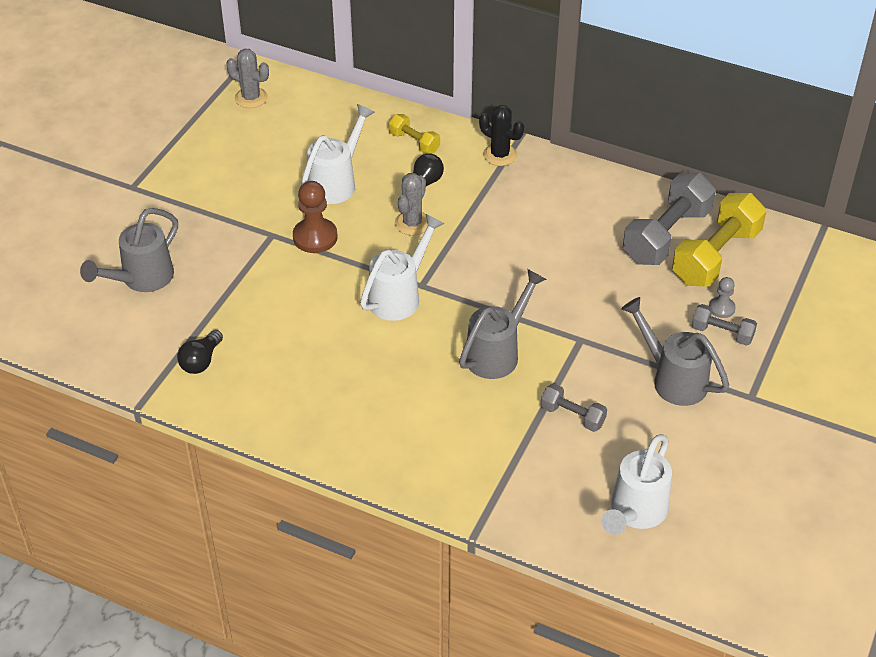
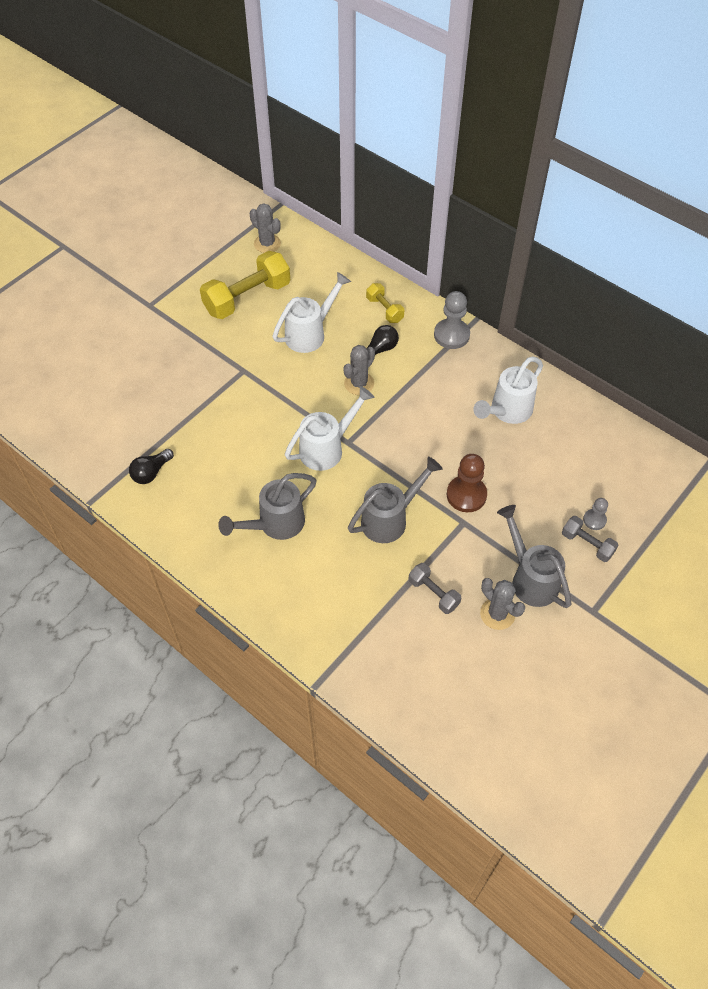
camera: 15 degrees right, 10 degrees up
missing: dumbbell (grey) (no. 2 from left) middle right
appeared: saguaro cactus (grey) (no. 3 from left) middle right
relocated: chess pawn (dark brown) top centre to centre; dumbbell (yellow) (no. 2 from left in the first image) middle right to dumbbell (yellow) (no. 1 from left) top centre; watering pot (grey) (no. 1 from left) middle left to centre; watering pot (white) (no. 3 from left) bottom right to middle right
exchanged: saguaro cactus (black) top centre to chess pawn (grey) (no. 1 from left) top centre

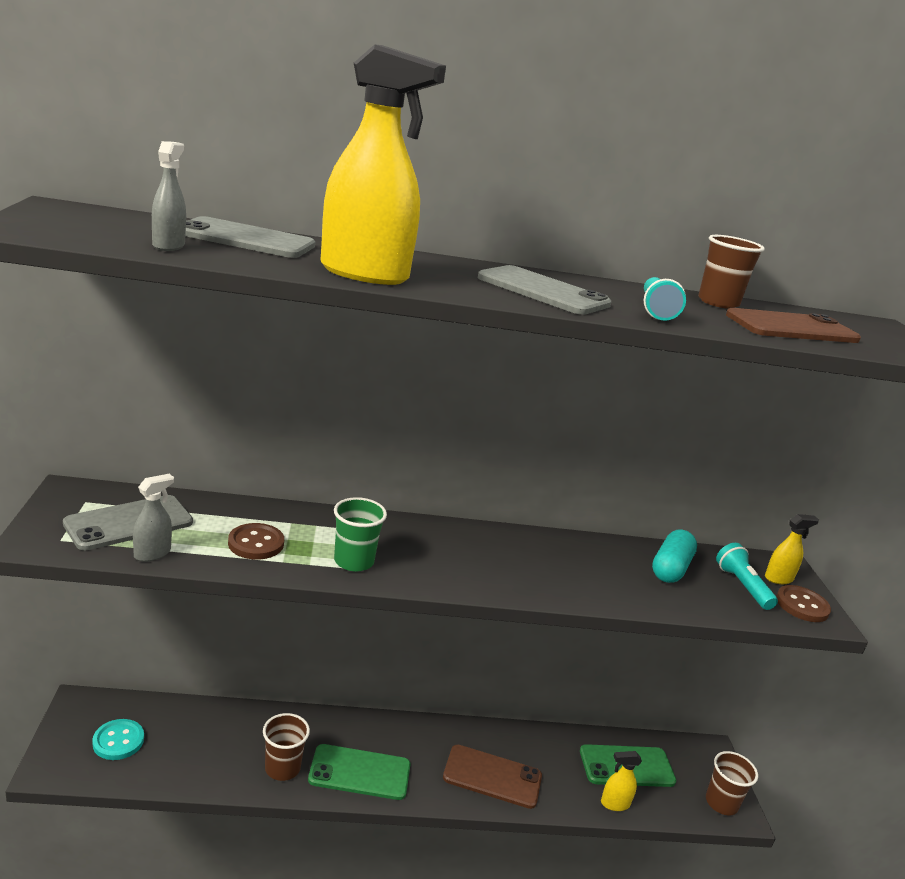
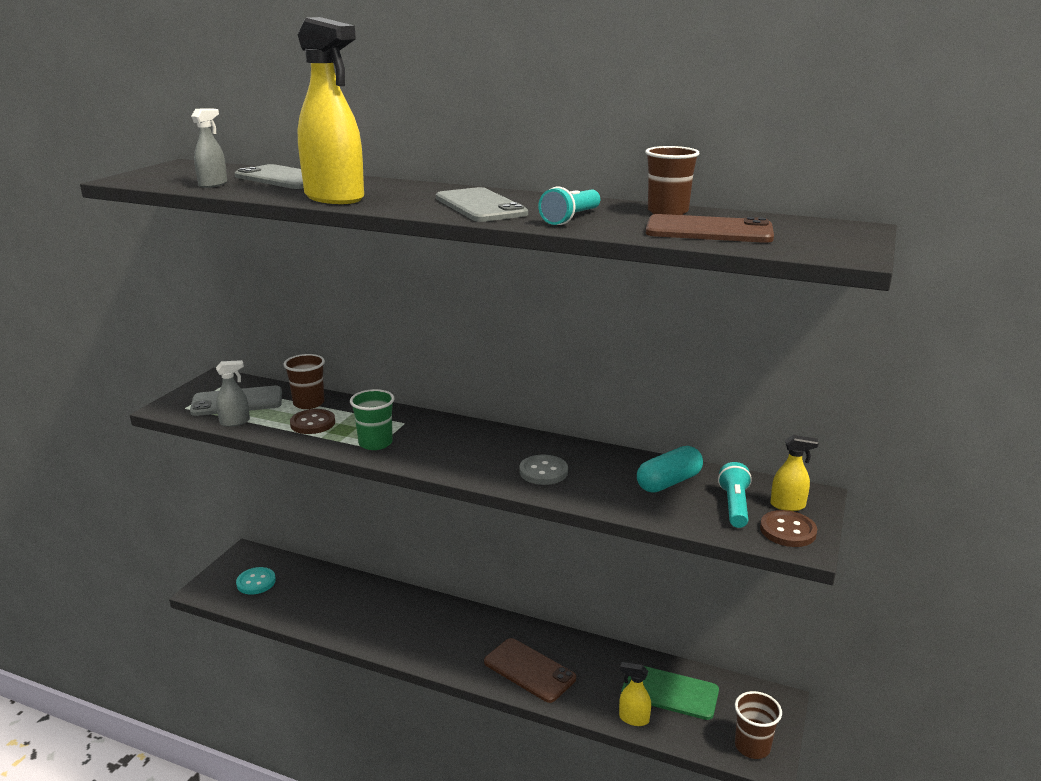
camera: 30 degrees right, 0 degrees up
missing: smartphone (leaf-green) (no. 1 from left) bottom centre
appeared: shirt button (grey) centre
relocated: beaker (dark brown) (no. 1 from left) bottom left to middle left

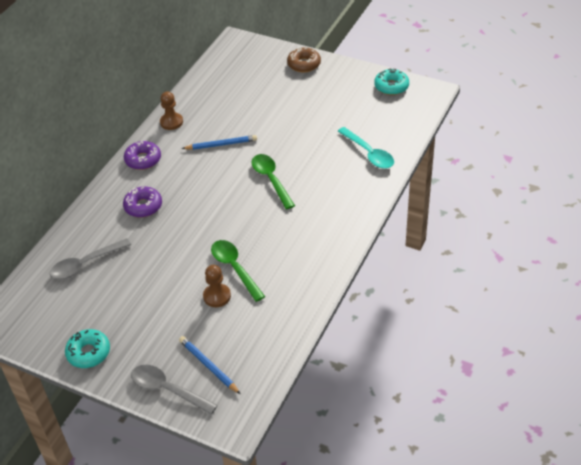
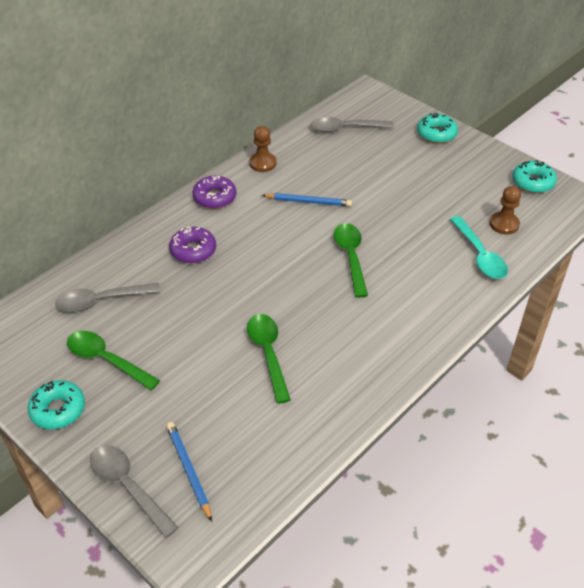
camera: 15 degrees right, 0 degrees up
appeared: teaspoon (grey) (no. 3 from left) top centre; teaspoon (leaf-green) (no. 1 from left) middle left
relocated: chess pawn (dark brown) (no. 2 from left) centre to middle right
colour: doughnut (dark brown) top centre to doughnut (aqua) (no. 2 from left) top right

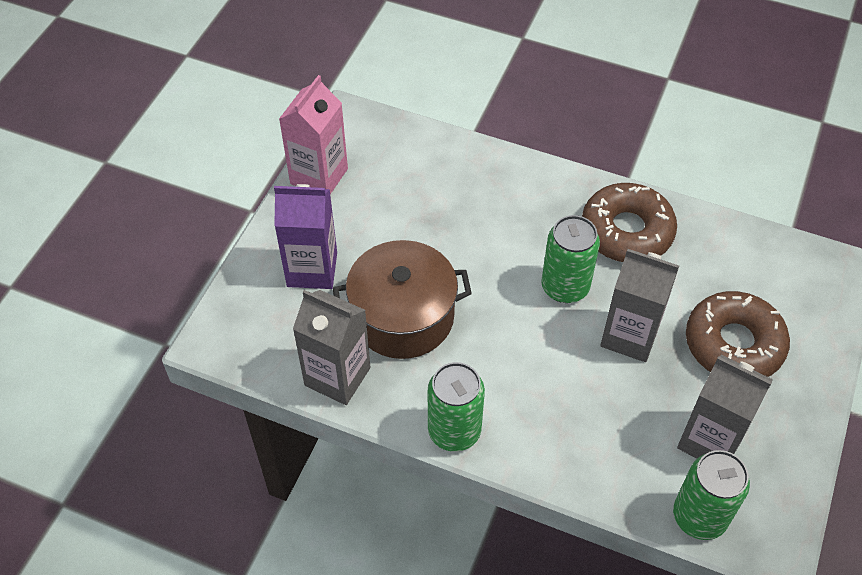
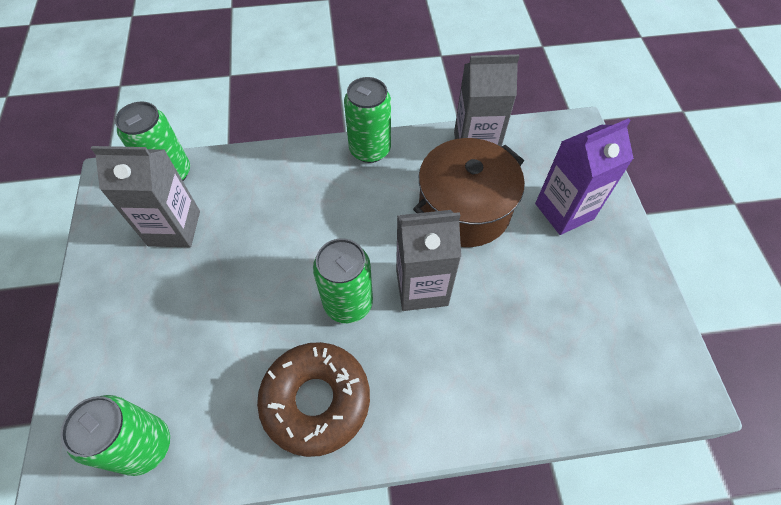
camera: 150 degrees right, 5 degrees up
missing: juice carton (pink) top centre; doughnut (dark brown) (no. 2 from left) middle right
appeared: can (leaf-green) (no. 1 from left) bottom left
relocated: juice carton (grey) (no. 2 from left) middle right to centre

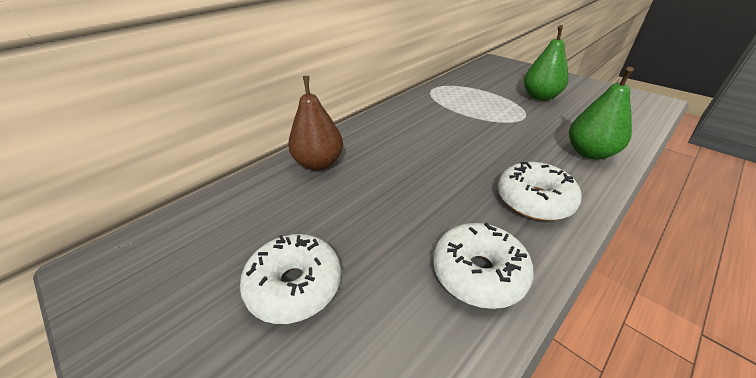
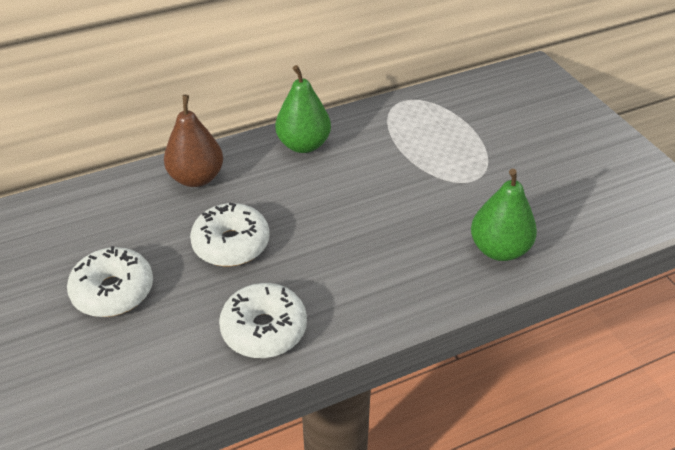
camera: 20 degrees right, 5 degrees up
relocated: toy pear (leaf-green) (no. 1 from left) top right to top centre; doughnut (white) (no. 3 from left in the first image) middle right to doughnut (white) (no. 2 from left) centre

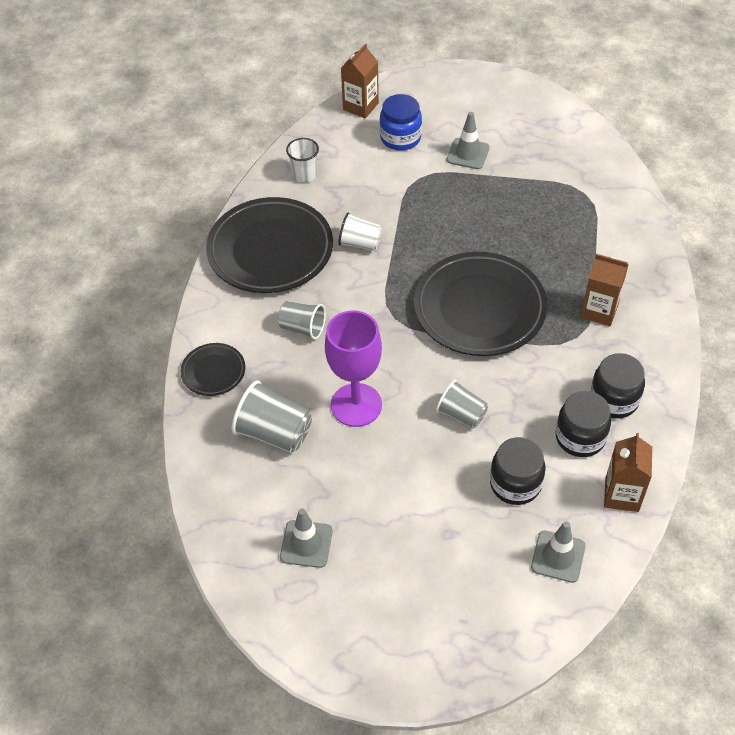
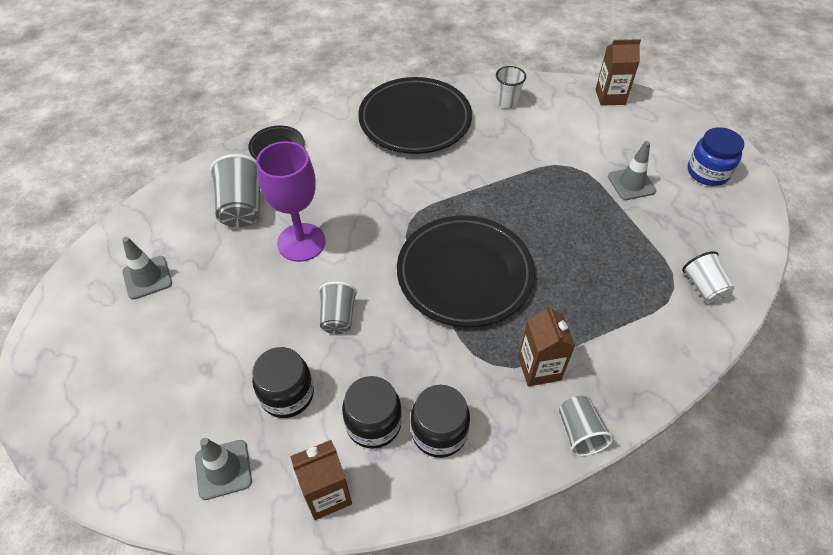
camera: 55 degrees right, 0 degrees up
relocated: preserve jar (blue) top centre to top right; beaker (white) (no. 2 from left) top centre to middle right; beaker (grey) (no. 2 from left in the first image) centre to beaker (grey) (no. 3 from left) bottom right

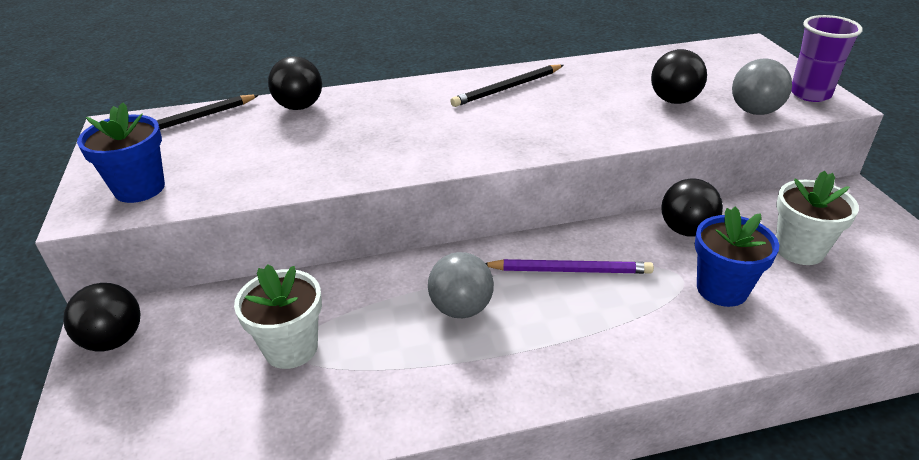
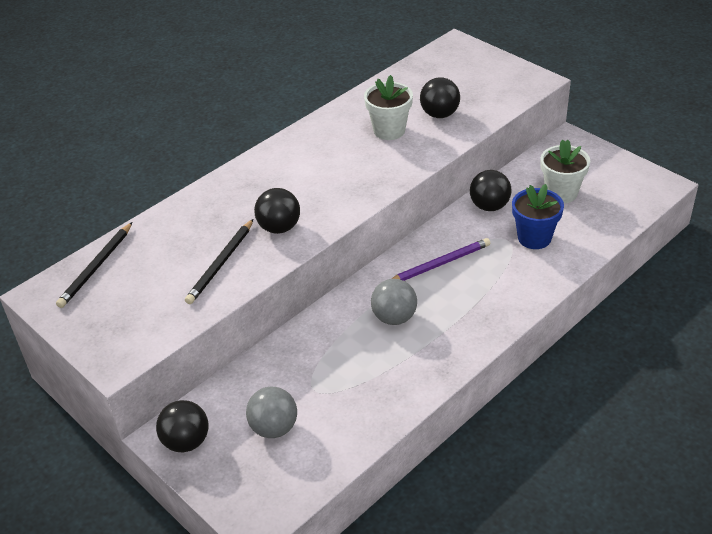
camera: 30 degrees left, 5 degrees up
missing: beaker (violet) top right; potted plant (blue) (no. 1 from left) top left
relocated: sphere (black) (no. 2 from left) top left to centre; sphere (grey) (no. 2 from left in the first image) top right to sphere (grey) (no. 1 from left) bottom centre; pencil (black) (no. 2 from left) top centre to middle left; potted plant (white) (no. 1 from left) bottom left to top centre

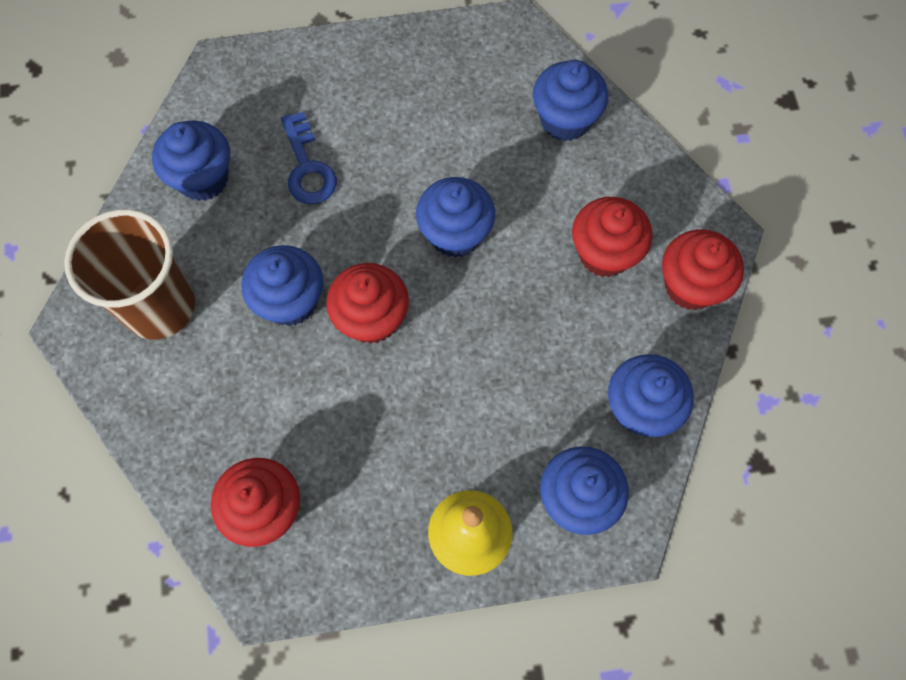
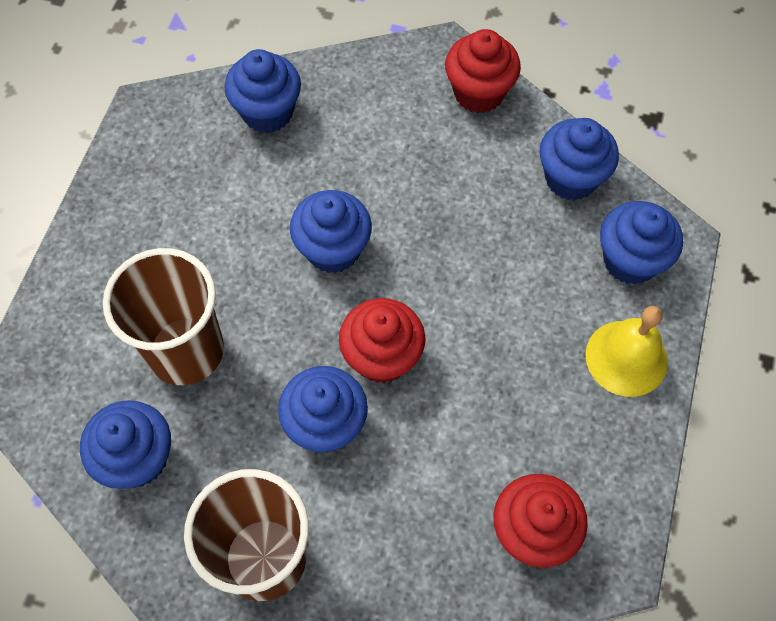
camera: 65 degrees left, 5 degrees down
missing: cupcake (crimson) (no. 3 from left) middle right
exchanged: door key (blue) top centre to beaker (dark brown) (no. 1 from left) middle left

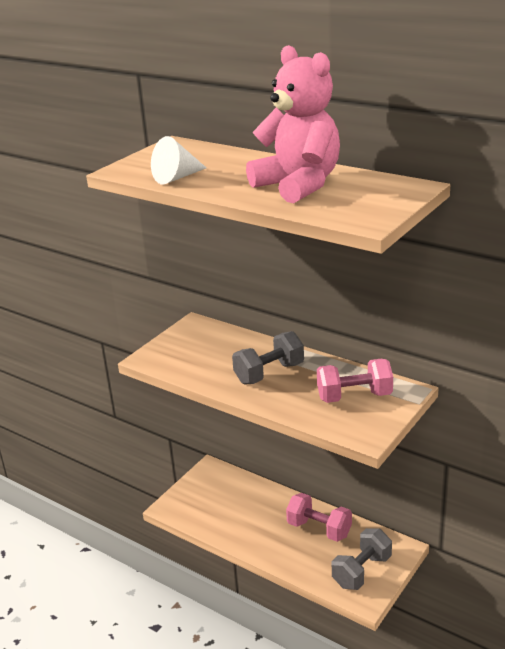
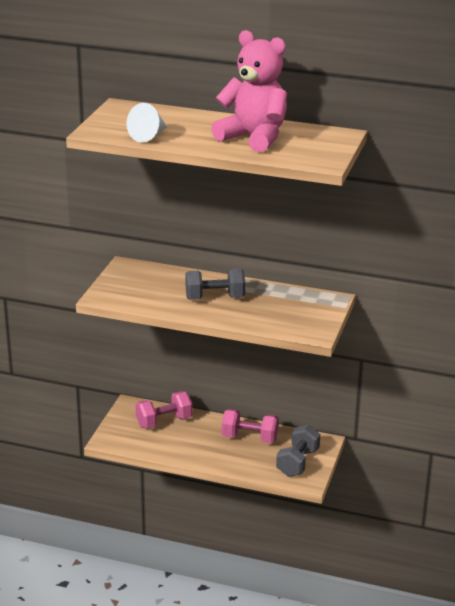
camera: 20 degrees left, 0 degrees up
relocated: dumbbell (pink) (no. 2 from left in the first image) middle right to dumbbell (pink) (no. 1 from left) bottom centre
spun: dumbbell (grey) (no. 1 from left) centre = centre 45 degrees clockwise

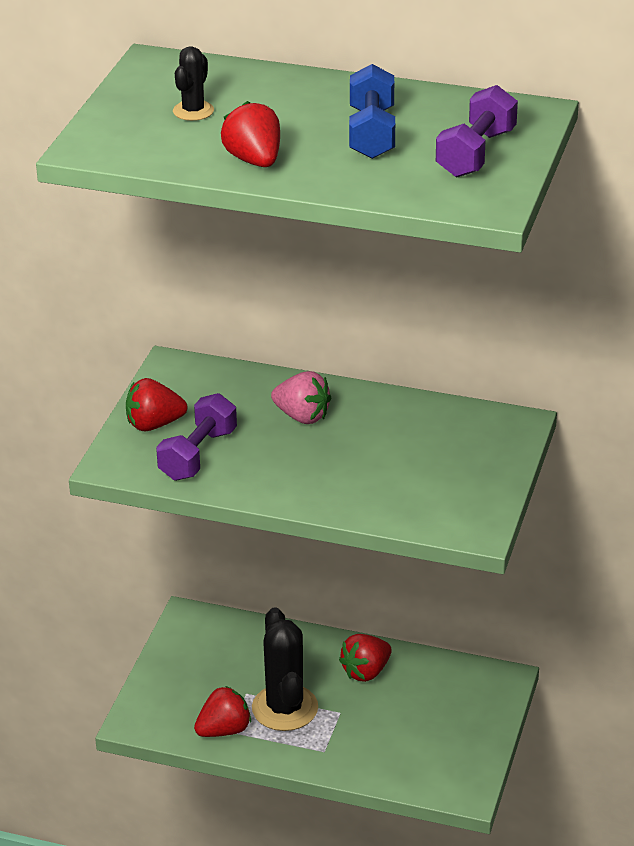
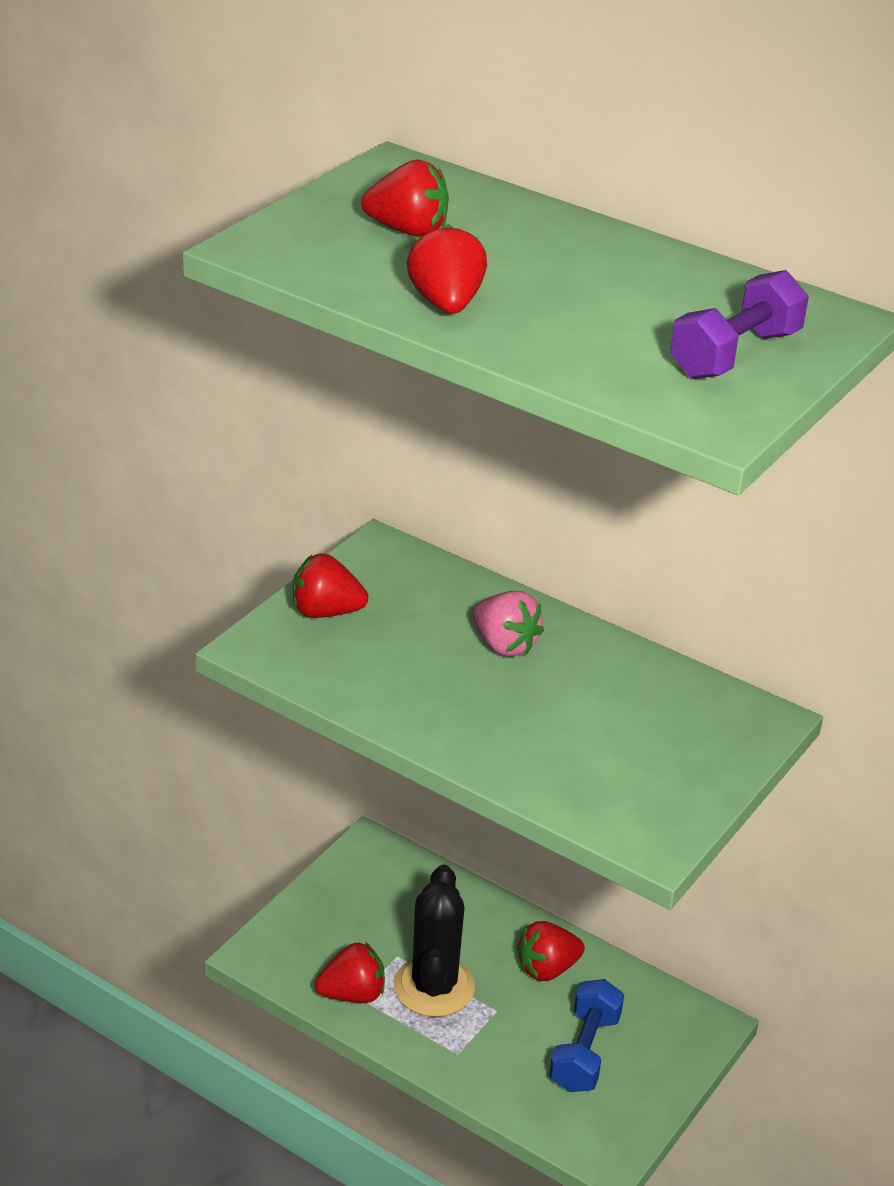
camera: 15 degrees right, 0 degrees up
missing: dumbbell (violet) (no. 1 from left) middle left
relocated: dumbbell (blue) top centre to bottom centre
exchanged: saguaro cactus (black) (no. 1 from left) top left to toy strawberry (crimson) (no. 3 from left) top centre

